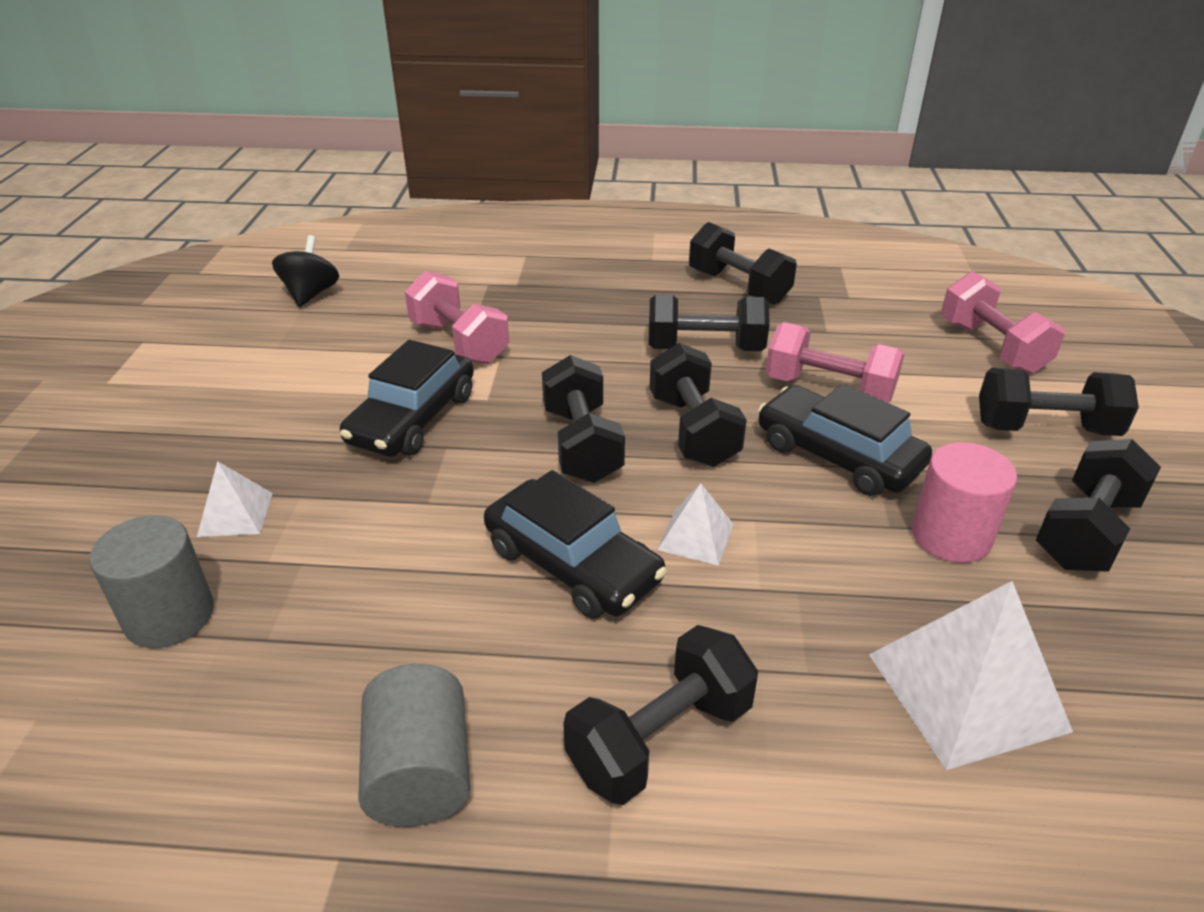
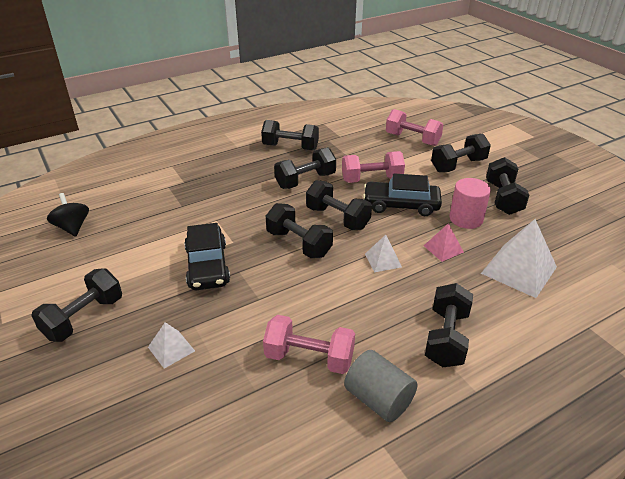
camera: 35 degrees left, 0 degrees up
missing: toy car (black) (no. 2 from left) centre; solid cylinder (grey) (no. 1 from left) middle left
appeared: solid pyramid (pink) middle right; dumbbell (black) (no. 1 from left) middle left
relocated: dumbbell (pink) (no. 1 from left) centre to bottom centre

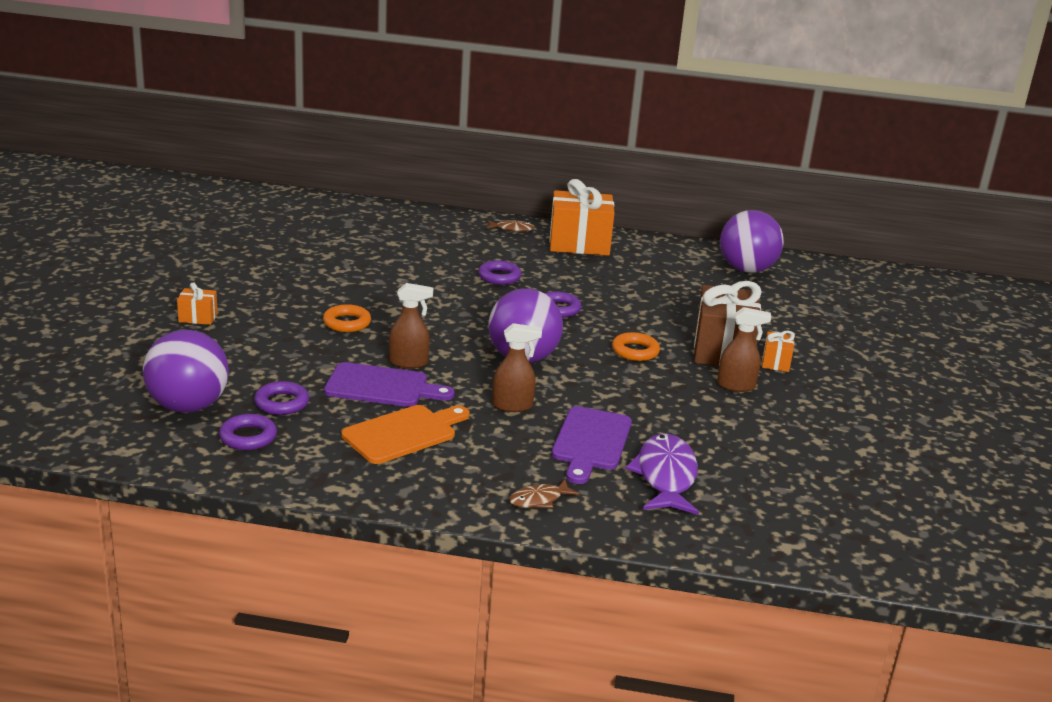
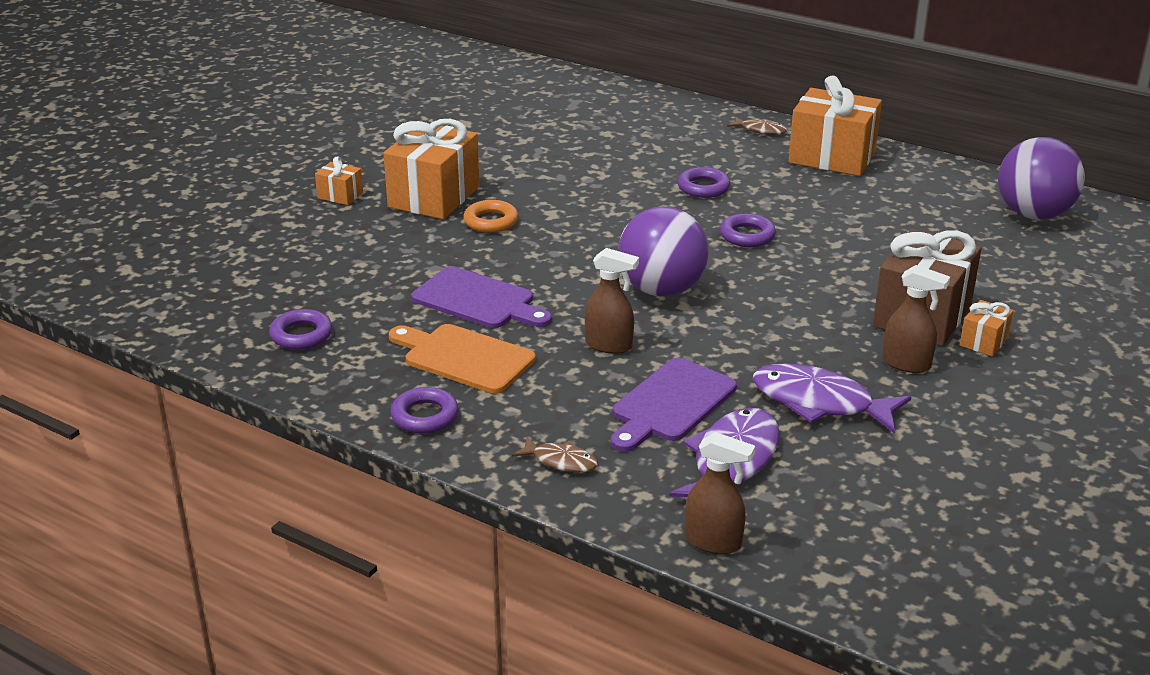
camera: 25 degrees right, 5 degrees up
missing: sphere (violet) (no. 1 from left) middle left; ring (orange) (no. 2 from left) centre
appeared: wrapped gift (orange) (no. 2 from left) top centre; fish figure (violet) (no. 2 from left) middle right
relocated: spray cleaner (dark brown) (no. 1 from left in the first image) centre to spray cleaner (dark brown) (no. 2 from left) bottom centre; ring (violet) (no. 2 from left) middle left to centre
spun: bread board (orange) centre = centre 135 degrees counterclockwise; fish figure (dark brown) (no. 2 from left in the first image) bottom centre = bottom centre 150 degrees counterclockwise

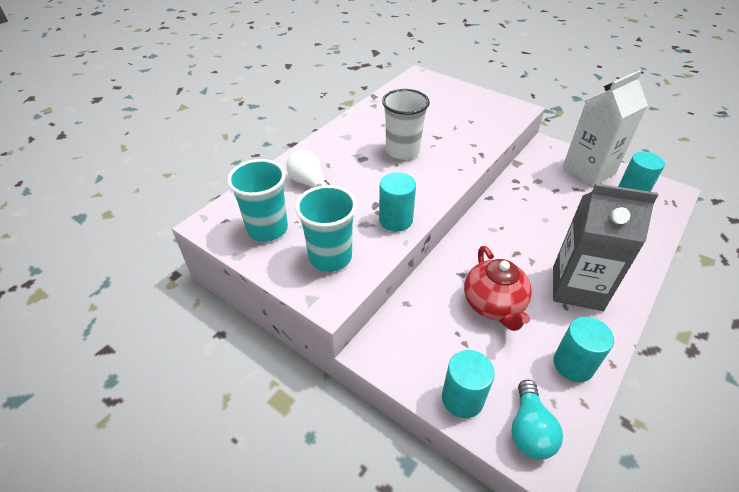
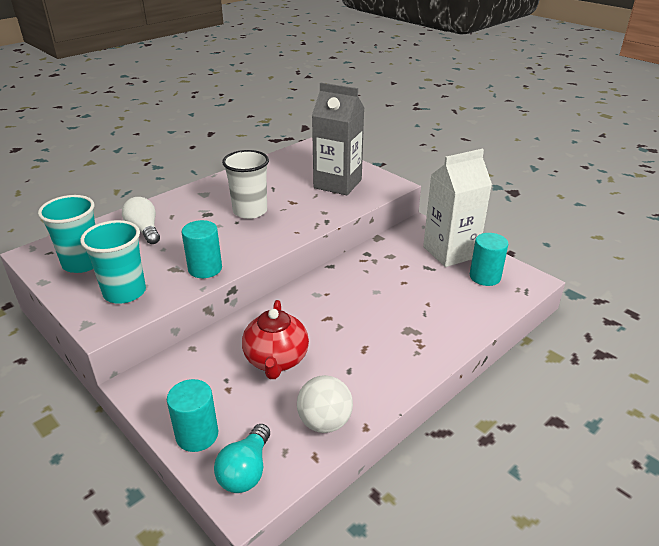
camera: 10 degrees right, 10 degrees down
relocated: juice carton (grey) middle right to top centre
exchanged: solid cylinder (aqua) (no. 3 from left) bottom right to sphere (white) bottom centre

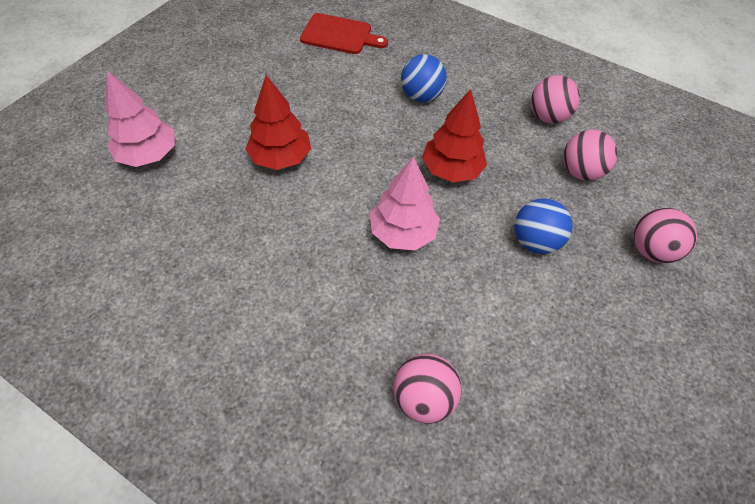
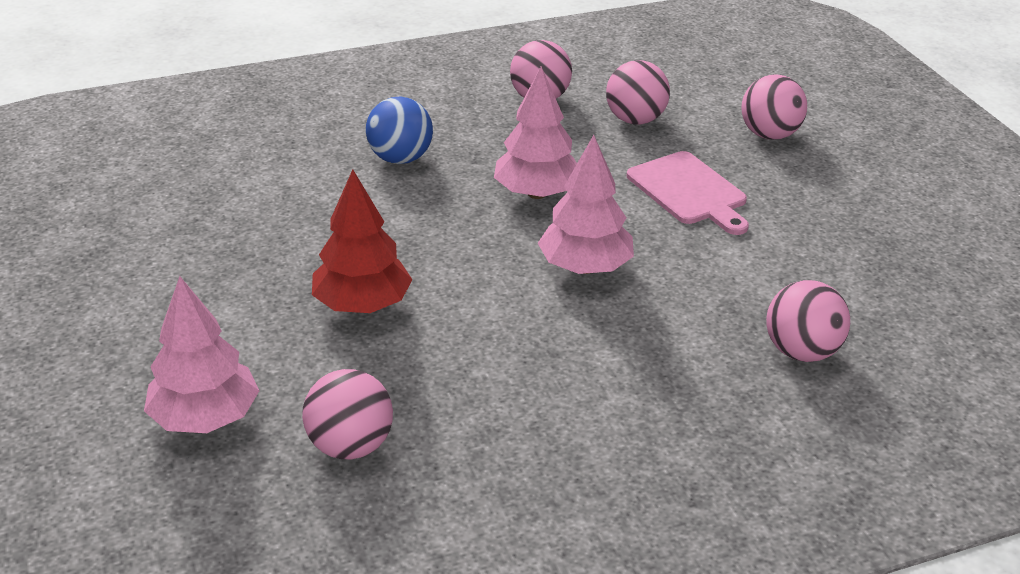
camera: 50 degrees left, 20 degrees down
missing: bread board (crimson) top centre
appeared: sphere (pink) (no. 1 from left) bottom centre
exchanged: sphere (blue) (no. 2 from left) middle right to bread board (pink) middle right
colour: toy tree (crimson) (no. 2 from left) top centre to toy tree (pink) (no. 2 from left) top centre

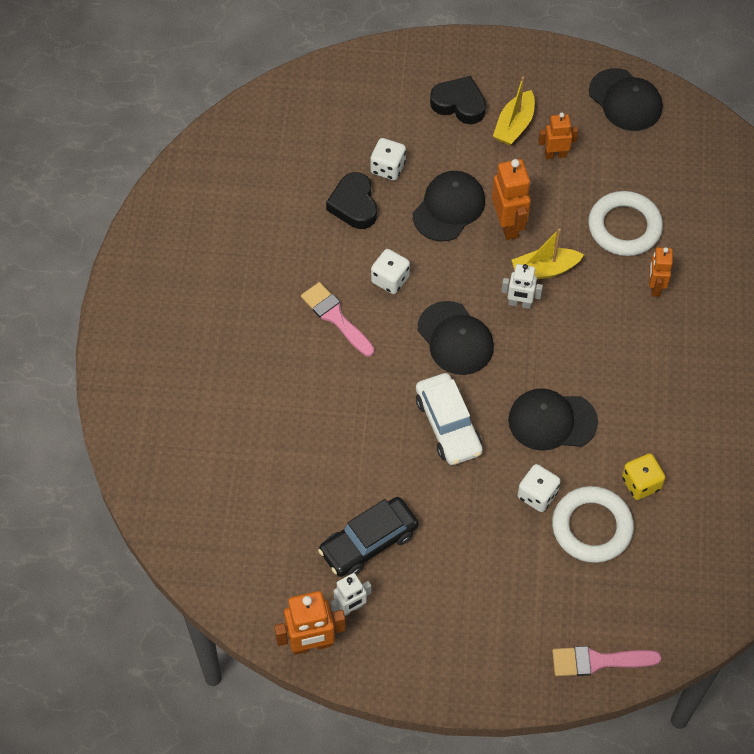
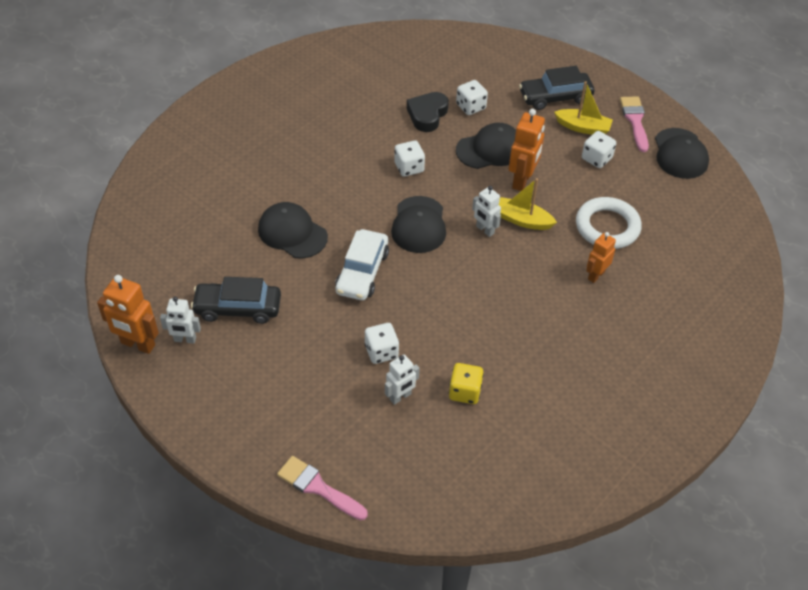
camera: 35 degrees right, 10 degrees down
relocated: paintbrush (pink) (no. 1 from left in the first image) centre to paintbrush (pink) (no. 2 from left) top right; peaked cap (black) (no. 3 from left in the first image) middle right to peaked cap (black) (no. 1 from left) centre
exchanged: heart (black) (no. 2 from left) top centre to toy car (black) (no. 2 from left) top right; robot (orange) (no. 3 from left) top right to game die (white) (no. 4 from left) top right; ring (white) (no. 1 from left) bottom right to robot (white) (no. 2 from left) centre
spun: sailboat (yellow) (no. 1 from left in the first image) top right = top right 135 degrees counterclockwise

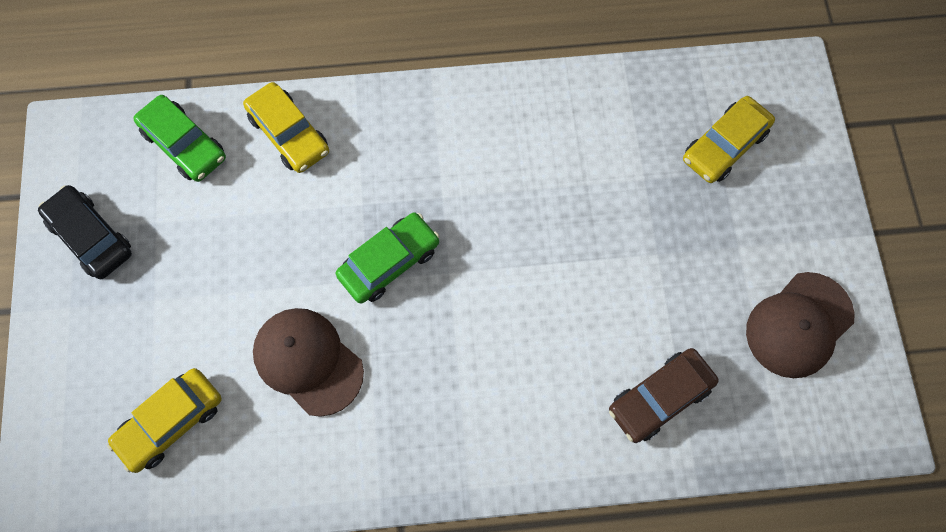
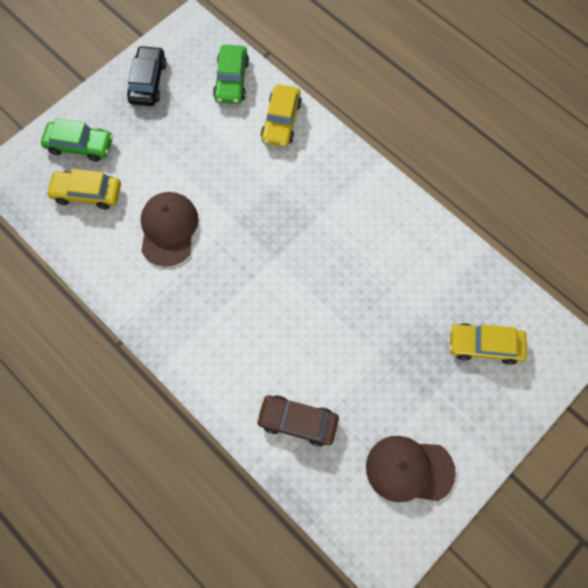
camera: 50 degrees right, 0 degrees up
relocated: toy car (leaf-green) (no. 2 from left in the first image) centre to toy car (leaf-green) (no. 1 from left) top left

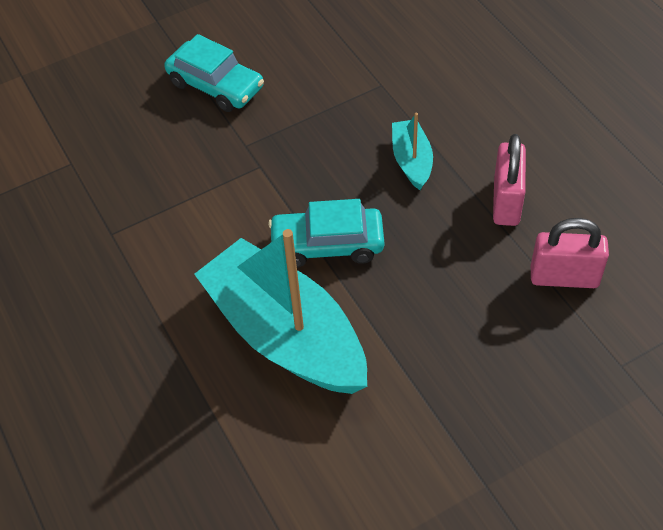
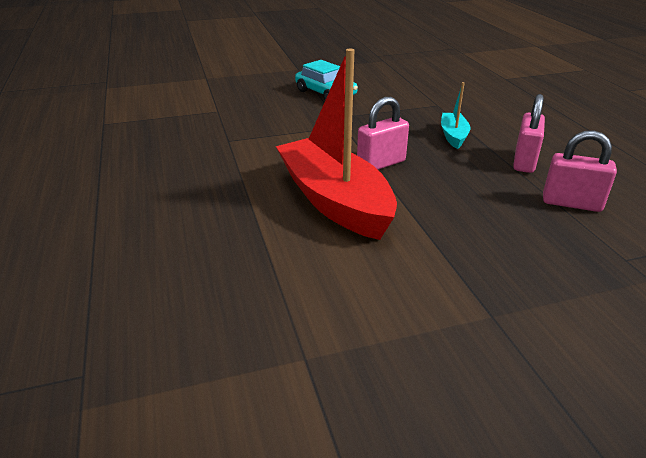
camera: 10 degrees right, 20 degrees down
exchanged: toy car (aqua) (no. 2 from left) centre to lock (pink) (no. 1 from left) top centre
colour: sailboat (aqua) (no. 1 from left) centre to sailboat (crimson) top centre

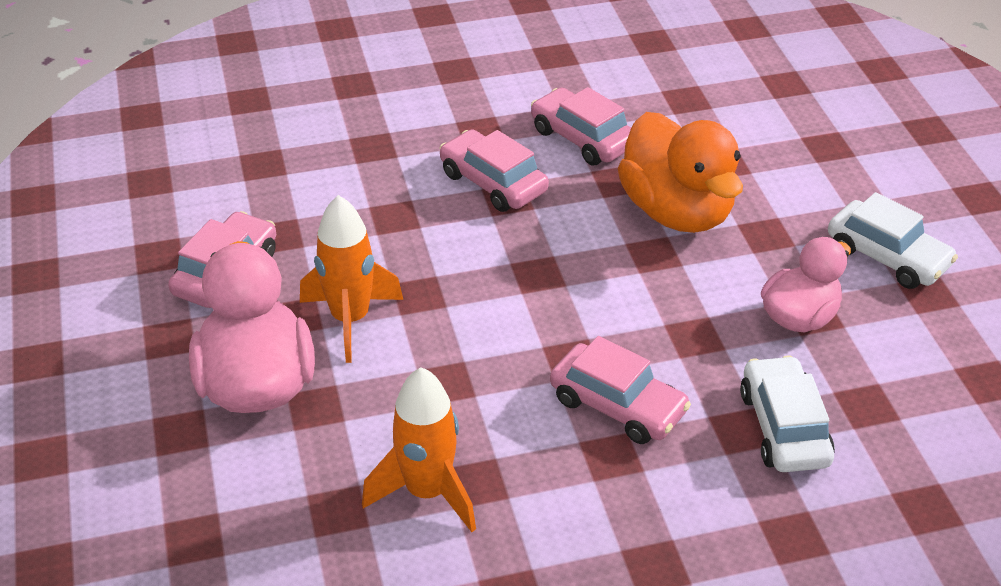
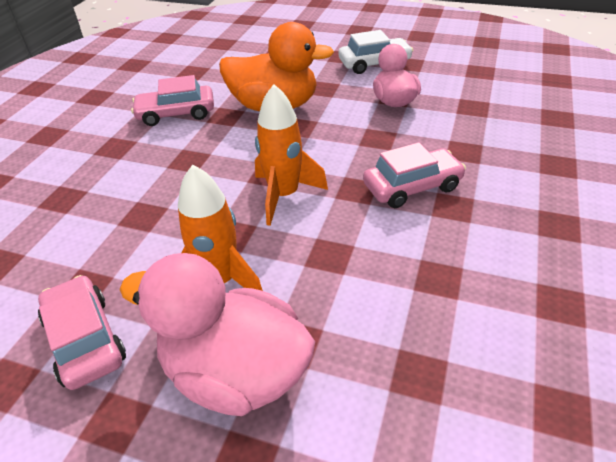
camera: 55 degrees left, 0 degrees up
missing: toy car (pink) (no. 2 from left) top centre; toy car (white) (no. 1 from left) bottom right
relocated: spaceship (orange) (no. 2 from left) bottom centre to centre

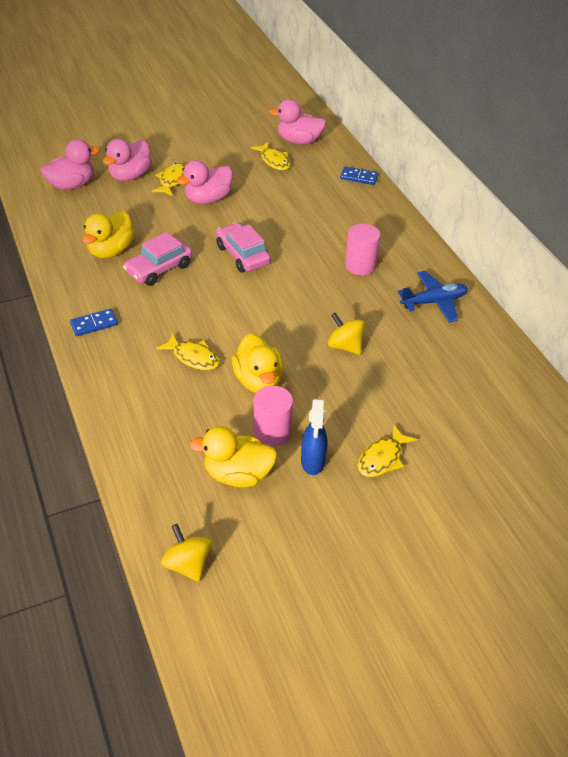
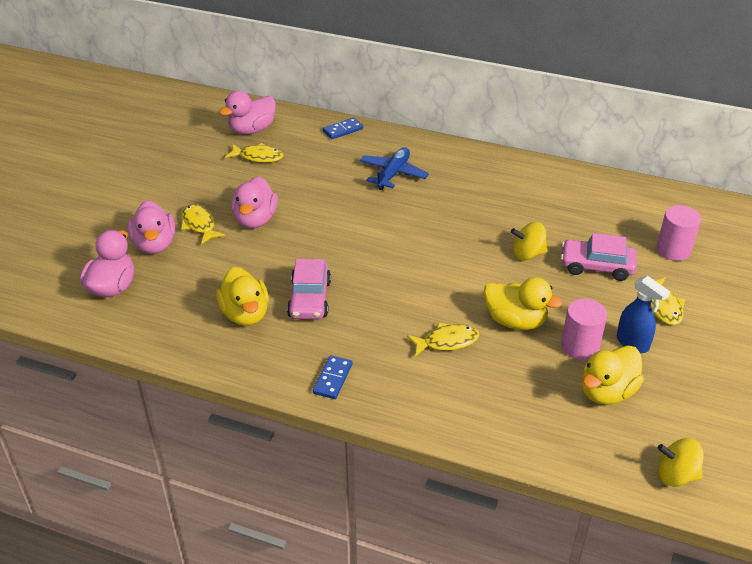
camera: 45 degrees left, 5 degrees down
relocated: toy car (pink) (no. 2 from left) top centre to middle right; solid cylinder (pink) (no. 2 from left) top centre to middle right; plane (blue) middle right to top centre

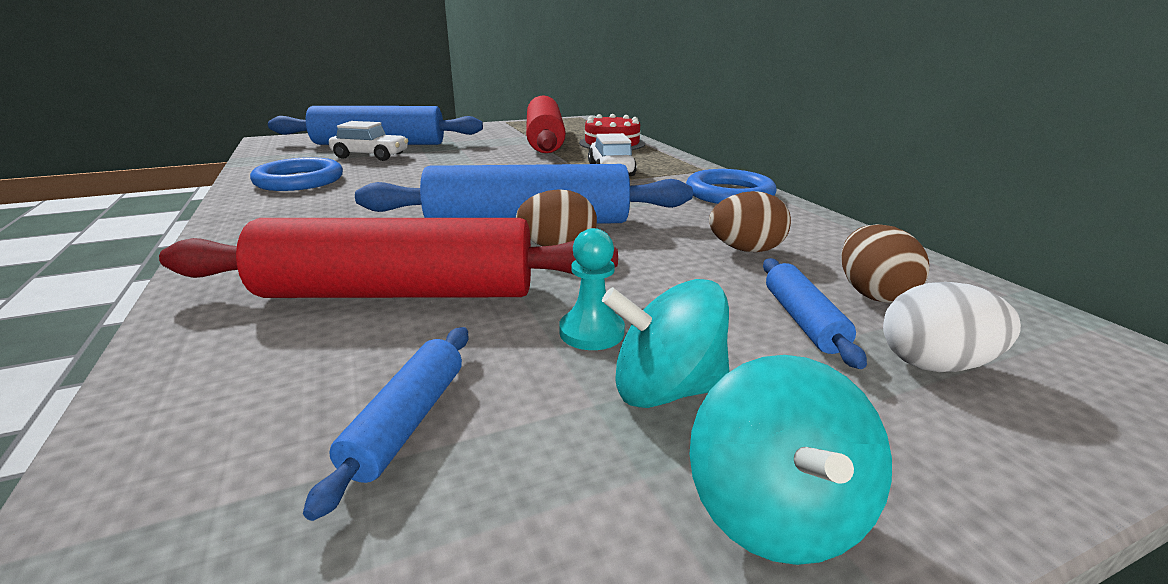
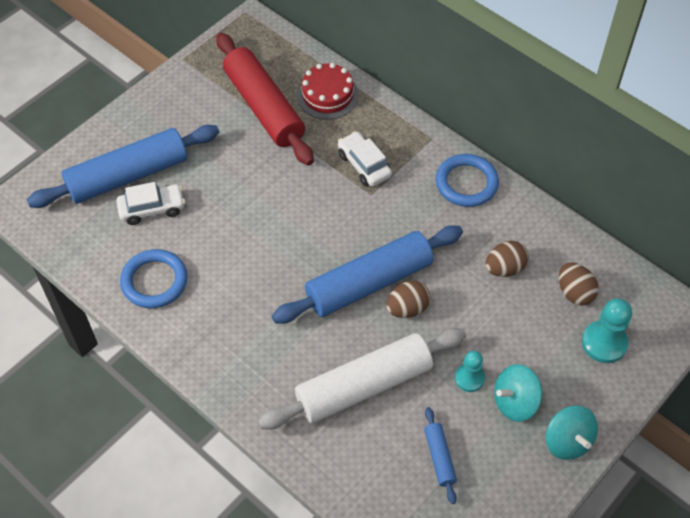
camera: 25 degrees left, 30 degrees up
missing: rolling pin (blue) (no. 4 from left) middle right
exchanged: toy egg (white) middle right to chess pawn (aqua) (no. 2 from left) middle right
colour: rolling pin (crimson) (no. 1 from left) middle left to rolling pin (white) bottom centre

